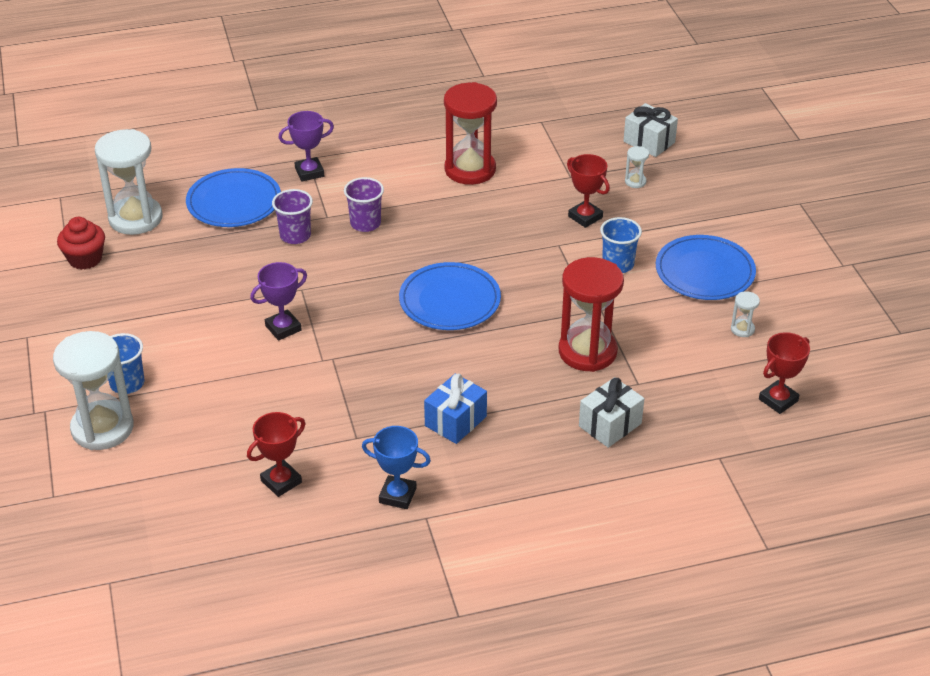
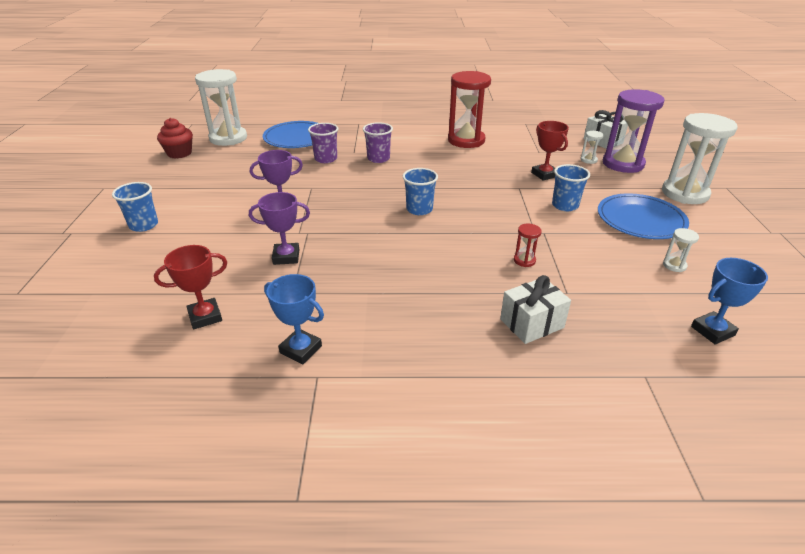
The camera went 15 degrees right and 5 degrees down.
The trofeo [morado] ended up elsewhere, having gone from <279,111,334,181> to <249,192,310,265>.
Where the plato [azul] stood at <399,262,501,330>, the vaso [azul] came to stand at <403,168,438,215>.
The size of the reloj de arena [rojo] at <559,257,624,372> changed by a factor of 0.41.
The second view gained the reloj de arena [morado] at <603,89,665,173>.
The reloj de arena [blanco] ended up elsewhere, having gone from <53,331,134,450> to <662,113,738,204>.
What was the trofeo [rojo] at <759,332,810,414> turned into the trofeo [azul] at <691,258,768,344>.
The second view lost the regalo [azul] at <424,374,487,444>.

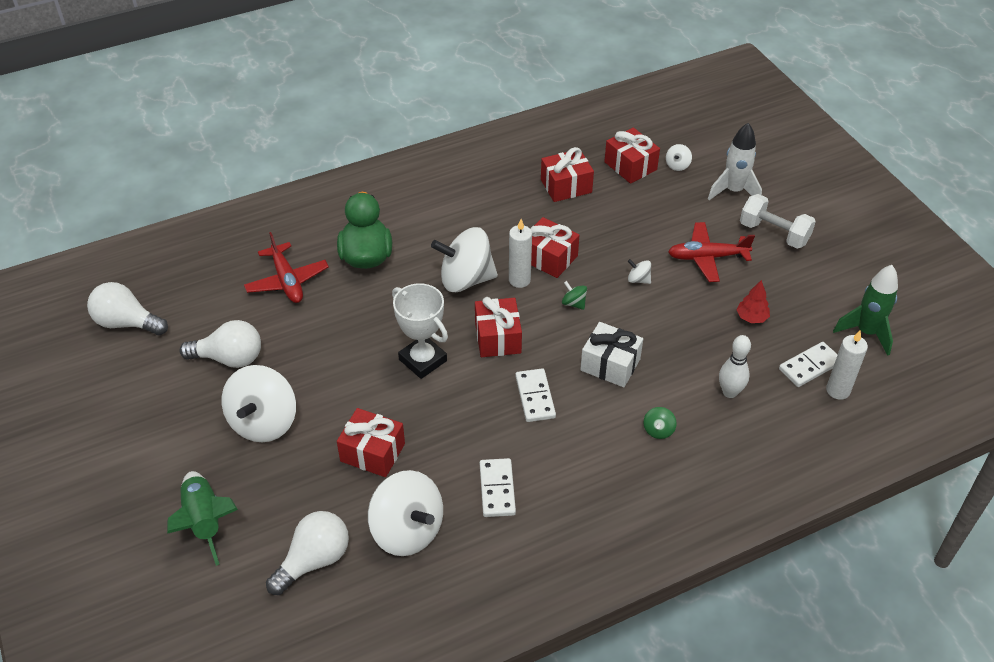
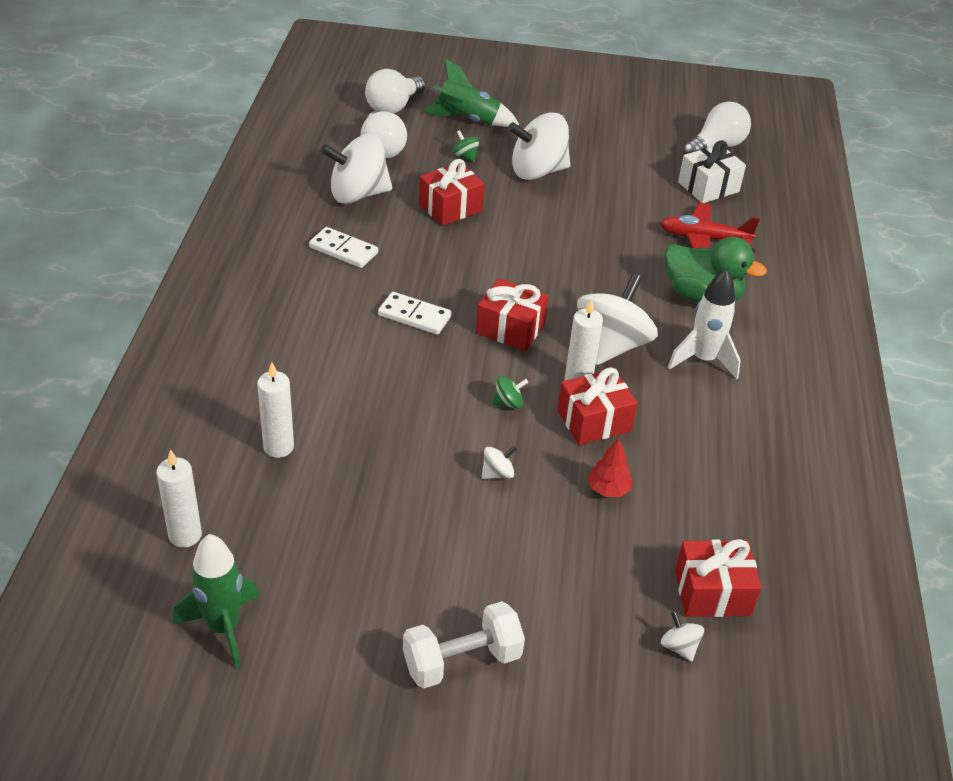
The camera went 120 degrees right and 5 degrees down.
Where the bolo [blanco] stood at <719,335,751,398>, the vela [blanco] came to stand at <257,362,294,458>.
The bombilla [blanco] ended up elsewhere, having gone from <180,320,261,368> to <365,69,426,114>.
The peonza [verde] ended up elsewhere, having gone from <643,407,677,439> to <452,130,480,162>.
The peonza [blanco] at <222,365,296,442> ended up facing another way, 60 degrees counterclockwise from before.
The árbol [rojo] ended up elsewhere, having gone from <737,280,770,323> to <588,439,632,497>.
The cohete [blanco] ended up elsewhere, having gone from <708,123,762,200> to <668,269,741,379>.
The regalo [blanco] ended up elsewhere, having gone from <580,322,643,387> to <678,140,746,203>.
The second view lost the trofeo [blanco] at <392,283,448,379>.
The second view lost the regalo [rojo] at <541,147,594,202>.
The second view lost the avión [rojo] at <668,222,755,282>.
The second view lost the ficha de dominó [blanco] at <779,342,838,387>.

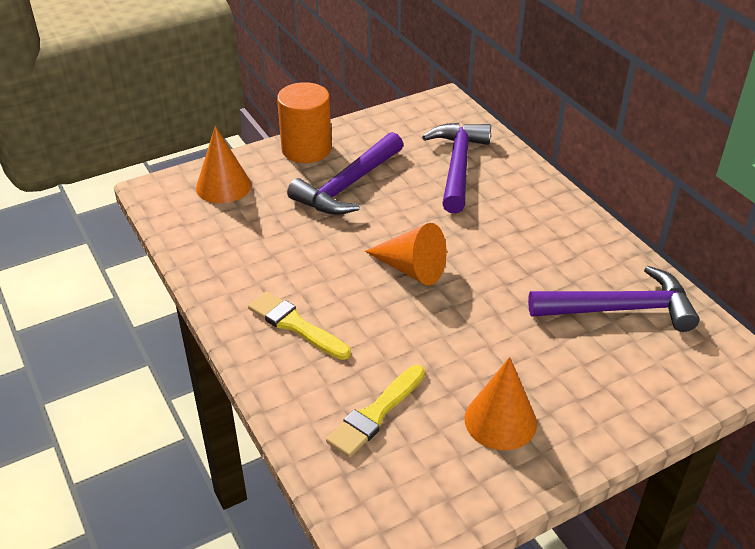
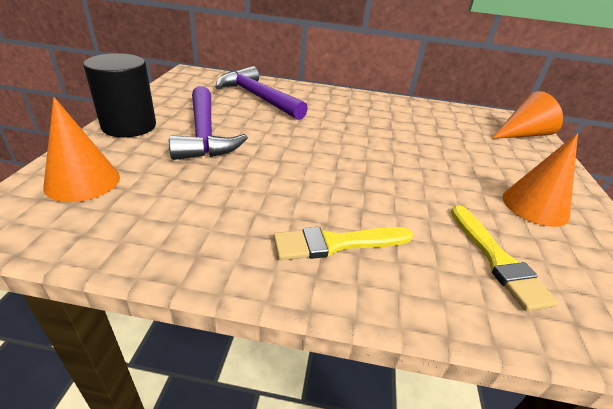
The camera went 55 degrees left and 5 degrees down.
What was the cilindro [naranja] at <277,82,331,163> turned into the cilindro [negro] at <83,53,156,137>.
The cono [naranja] ended up elsewhere, having gone from <364,223,447,286> to <491,91,563,139>.
The second view lost the martillo [morado] at <528,266,700,332>.

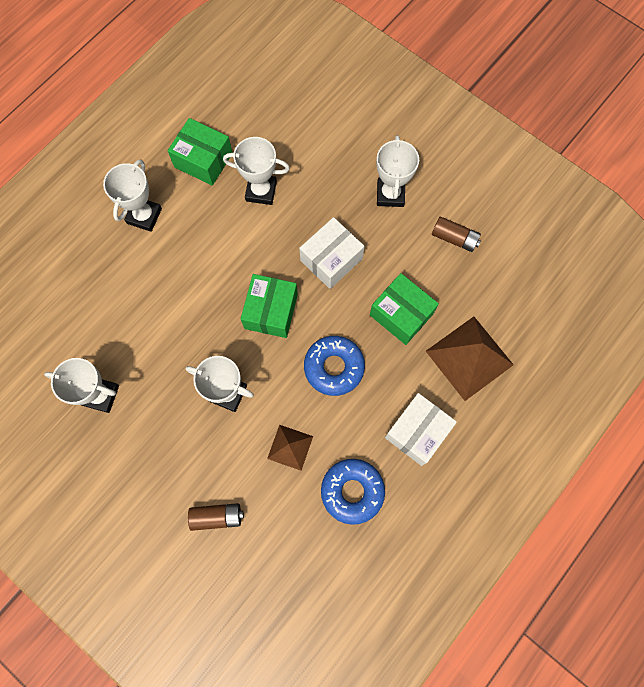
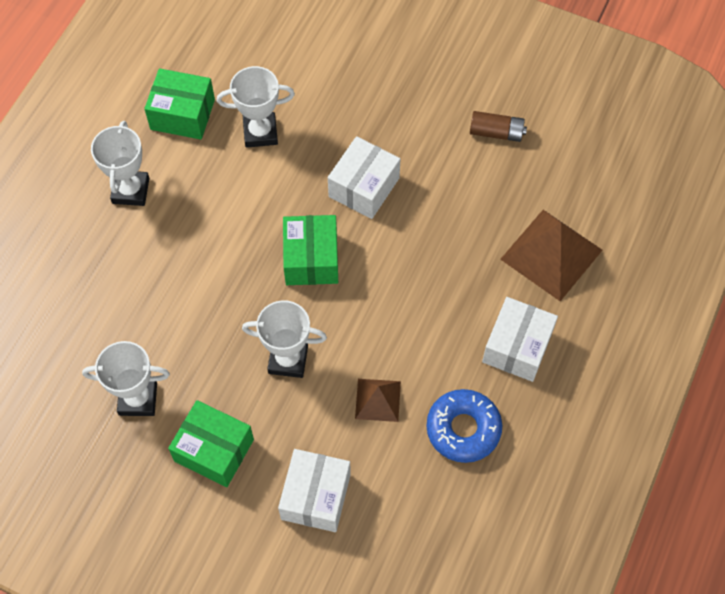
The camera went 15 degrees left and 10 degrees down.
The caja [verde] ended up elsewhere, having gone from <370,273,439,345> to <168,400,254,487>.
Where the pila [marrón] stood at <188,503,244,531>, the caja [blanco] came to stand at <278,449,351,532>.
The second view lost the rosquilla [azul] at <304,336,365,396>.
The second view lost the trofeo [blanco] at <376,135,419,207>.

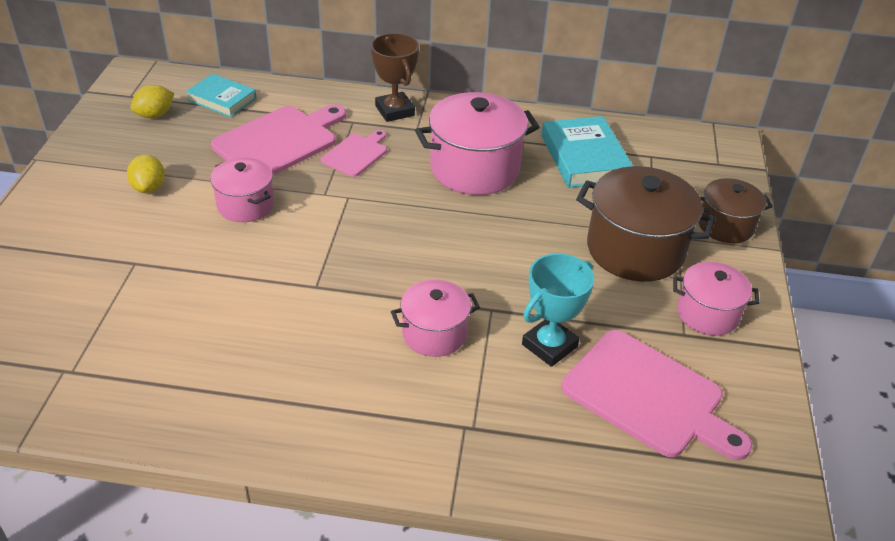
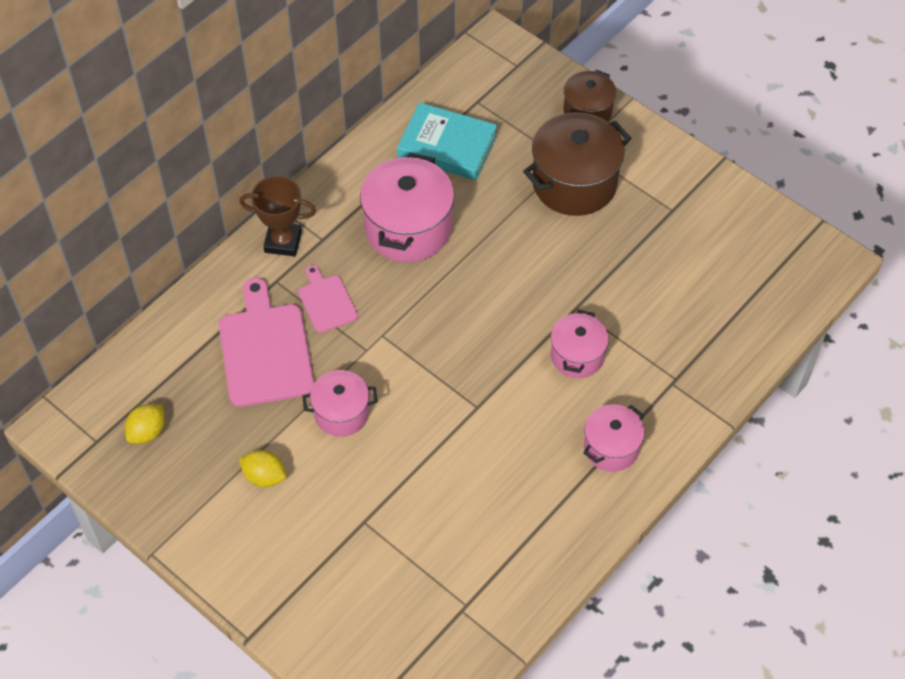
The camera went 55 degrees left and 15 degrees up.
The limón [amarillo] at <131,85,174,118> ended up facing another way, 45 degrees clockwise from before.
The olla [rosa] ended up elsewhere, having gone from <673,262,759,336> to <583,404,645,472>.
The second view lost the libro [turquesa] at <186,74,256,117>.
The second view lost the trofeo [turquesa] at <522,253,594,367>.
The second view lost the tabla de cortar [rosa] at <561,330,752,460>.

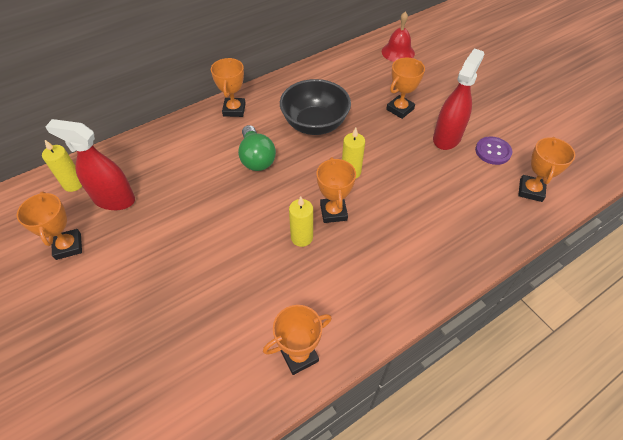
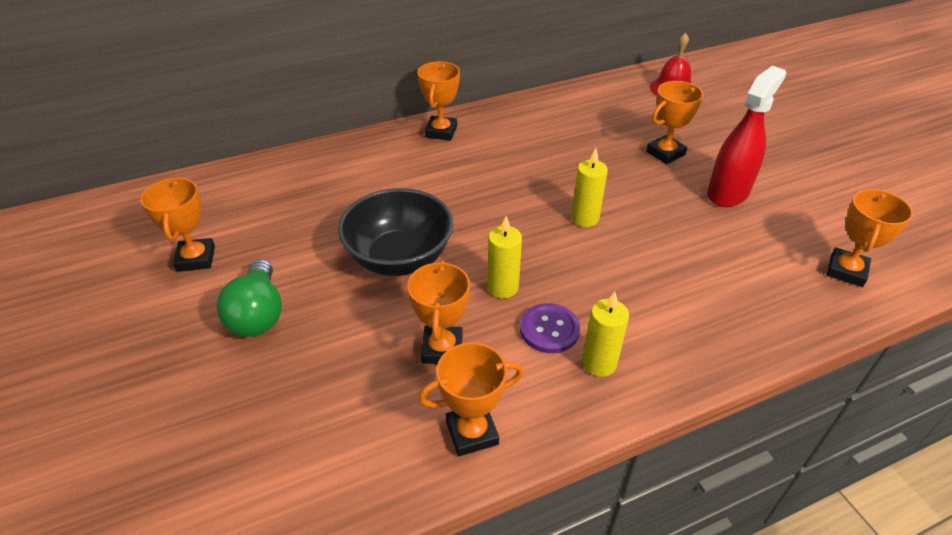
The camera went 10 degrees right and 10 degrees down.
The bombilla [verde] ended up elsewhere, having gone from <238,125,276,171> to <216,259,282,337>.
The cuenco [negro] ended up elsewhere, having gone from <280,79,351,135> to <338,188,453,276>.
The trofeo [naranja] ended up elsewhere, having gone from <317,157,356,223> to <408,260,470,364>.
The botón [morado] ended up elsewhere, having gone from <475,136,512,165> to <520,303,580,353>.
The vela [amarillo] ended up elsewhere, having gone from <42,140,82,192> to <582,291,629,377>.
The second view lost the pulverizador [rojo] at <45,119,135,210>.

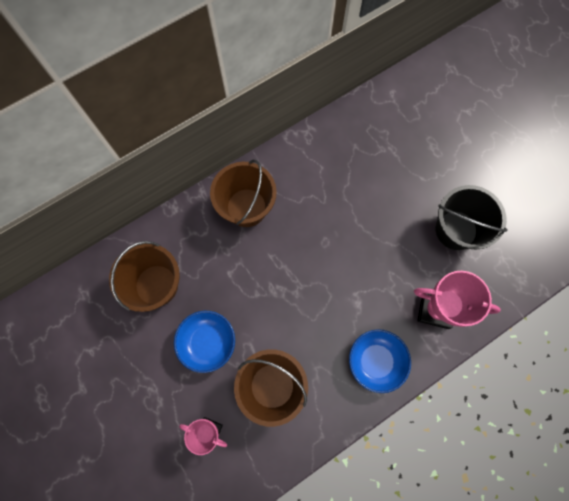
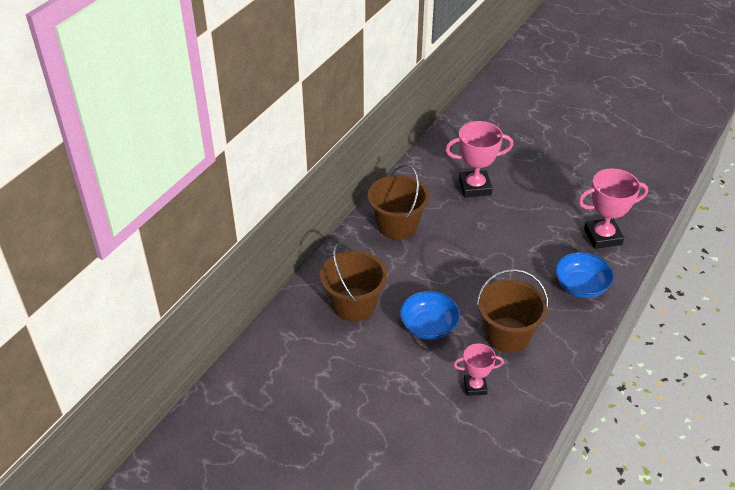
The camera went 25 degrees left and 30 degrees down.
The second view gained the trofeo [rosa] at <445,121,513,197>.
The second view lost the balde [negro] at <436,185,507,250>.

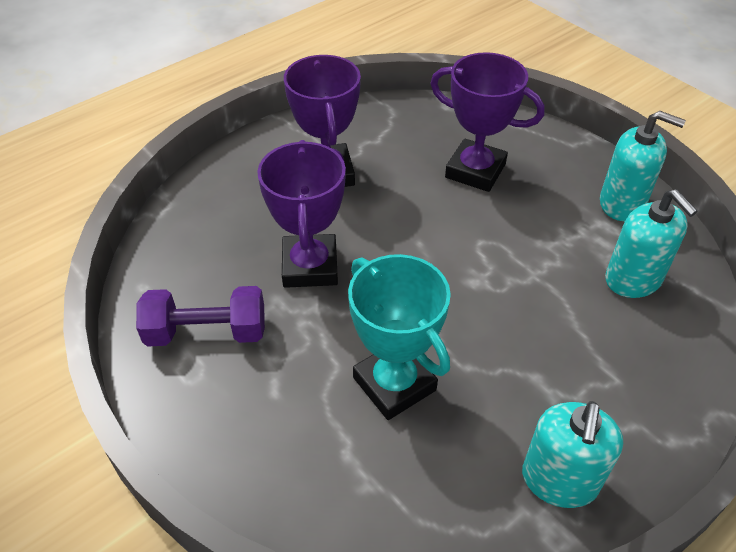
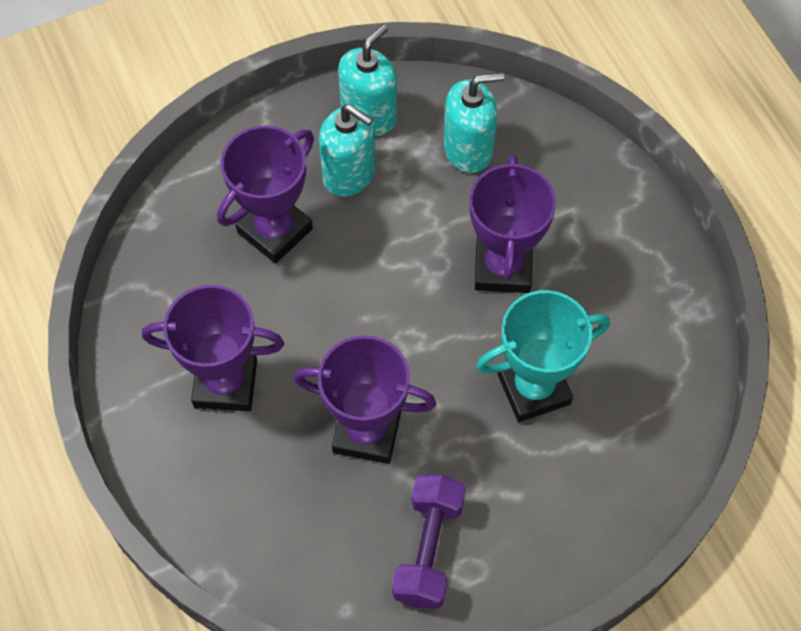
The camera went 75 degrees left and 15 degrees up.
The dispensador de jabón [turquesa] ended up elsewhere, having gone from <522,401,623,508> to <319,104,376,197>.
The second view gained the trofeo [morado] at <469,155,556,293>.

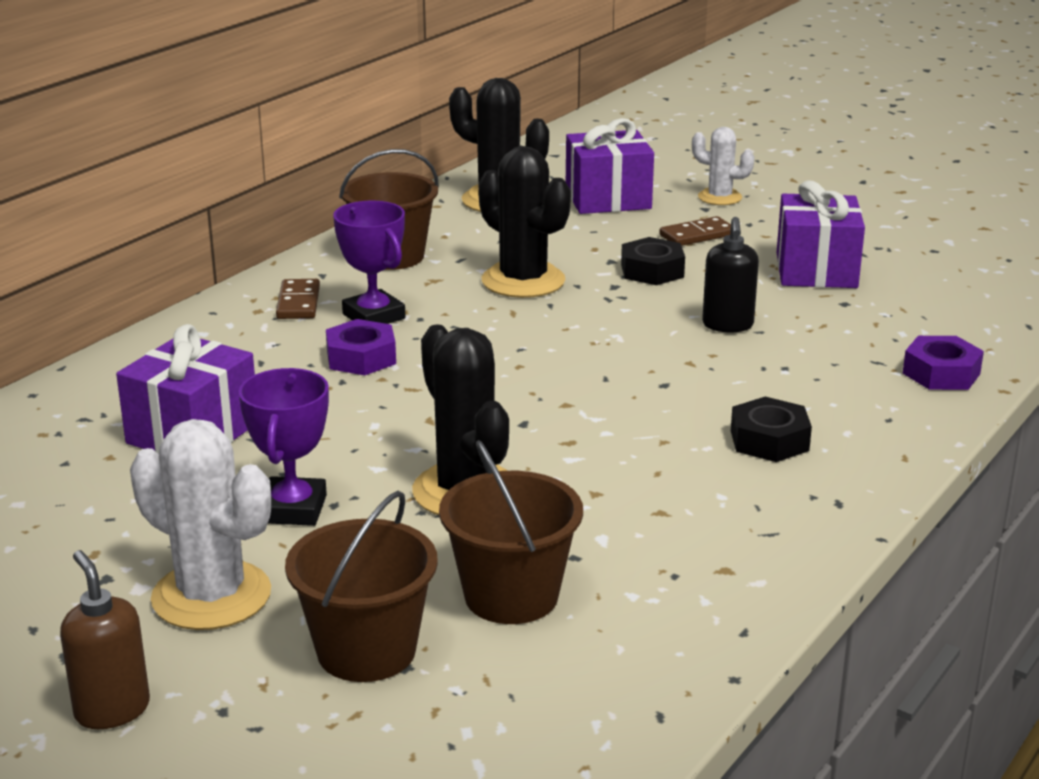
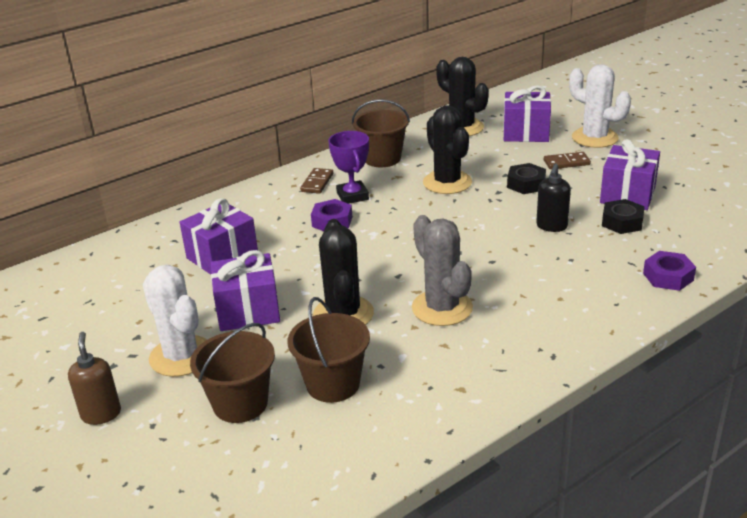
The camera went 20 degrees right and 5 degrees up.
Where the trofeo [morado] stood at <238,368,329,526>, the regalo [morado] came to stand at <211,250,280,331>.
The second view gained the cactus [gris] at <412,215,473,326>.
The size of the cactus [blanco] at <692,127,754,205> changed by a factor of 1.70.
The tuerca [negro] ended up elsewhere, having gone from <731,397,812,462> to <602,199,645,234>.

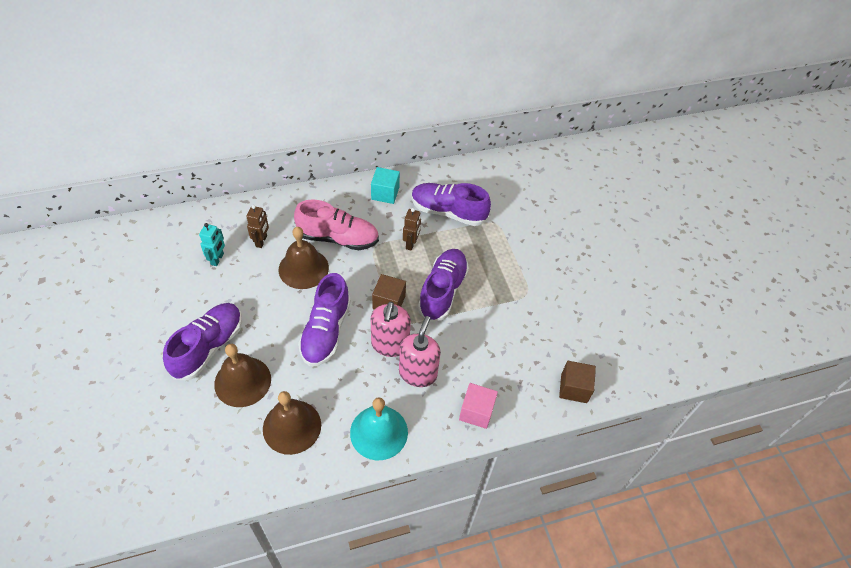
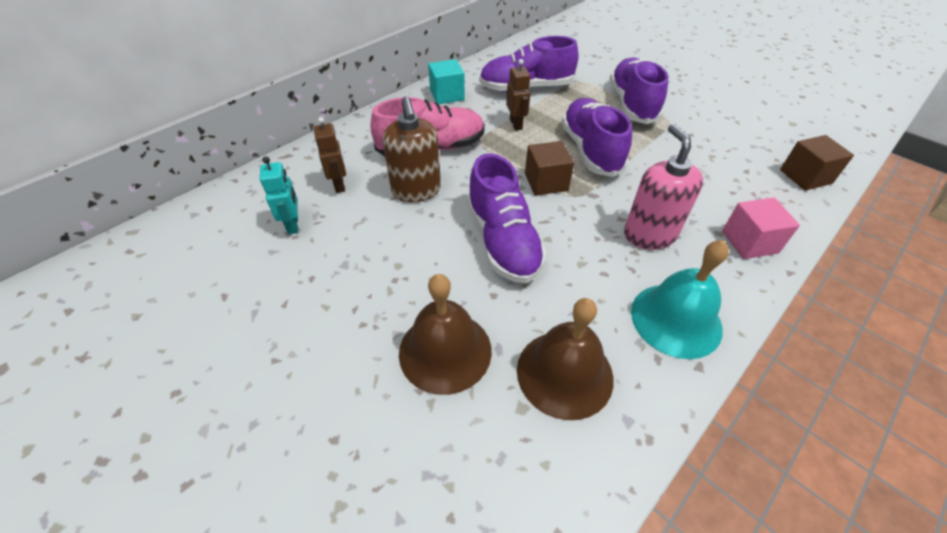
The camera went 25 degrees left and 5 degrees down.
Where the campana [marrón] stood at <279,227,329,289>, the dispensador de jabón [marrón] came to stand at <383,96,441,202>.
The zapato [morado] ended up elsewhere, having gone from <163,303,242,381> to <610,58,669,124>.
The second view lost the dispensador de jabón [rosa] at <371,301,411,357>.

